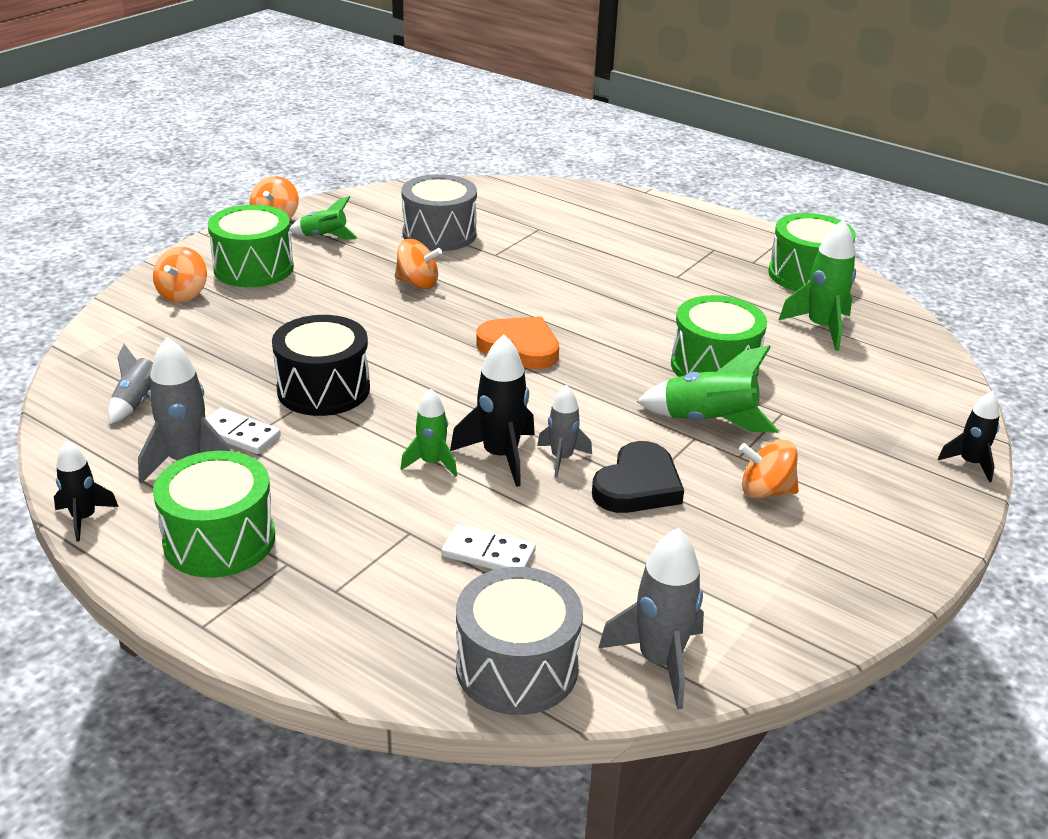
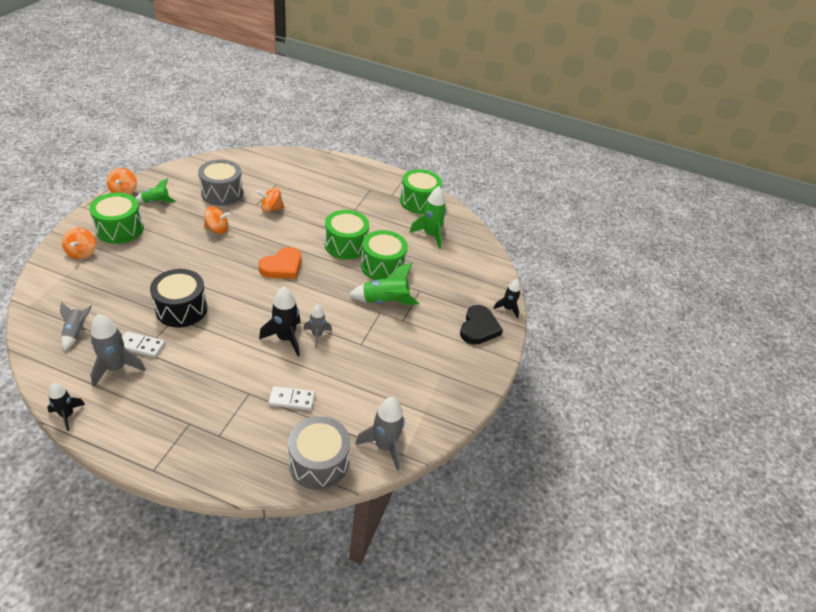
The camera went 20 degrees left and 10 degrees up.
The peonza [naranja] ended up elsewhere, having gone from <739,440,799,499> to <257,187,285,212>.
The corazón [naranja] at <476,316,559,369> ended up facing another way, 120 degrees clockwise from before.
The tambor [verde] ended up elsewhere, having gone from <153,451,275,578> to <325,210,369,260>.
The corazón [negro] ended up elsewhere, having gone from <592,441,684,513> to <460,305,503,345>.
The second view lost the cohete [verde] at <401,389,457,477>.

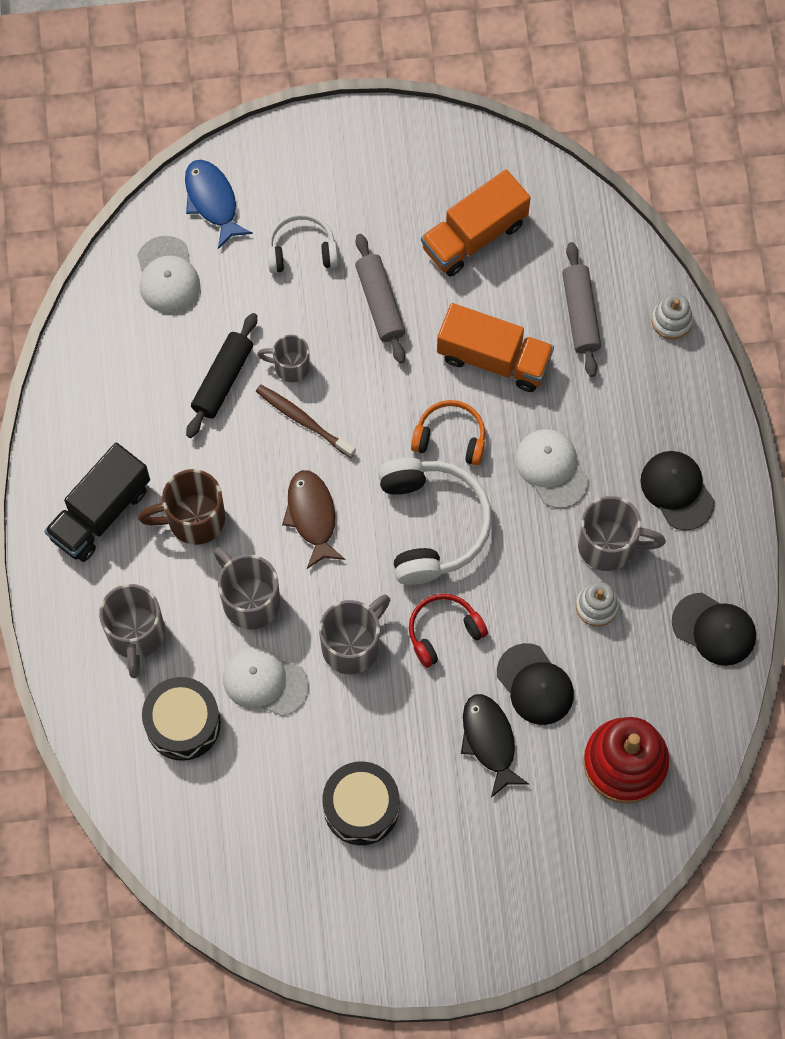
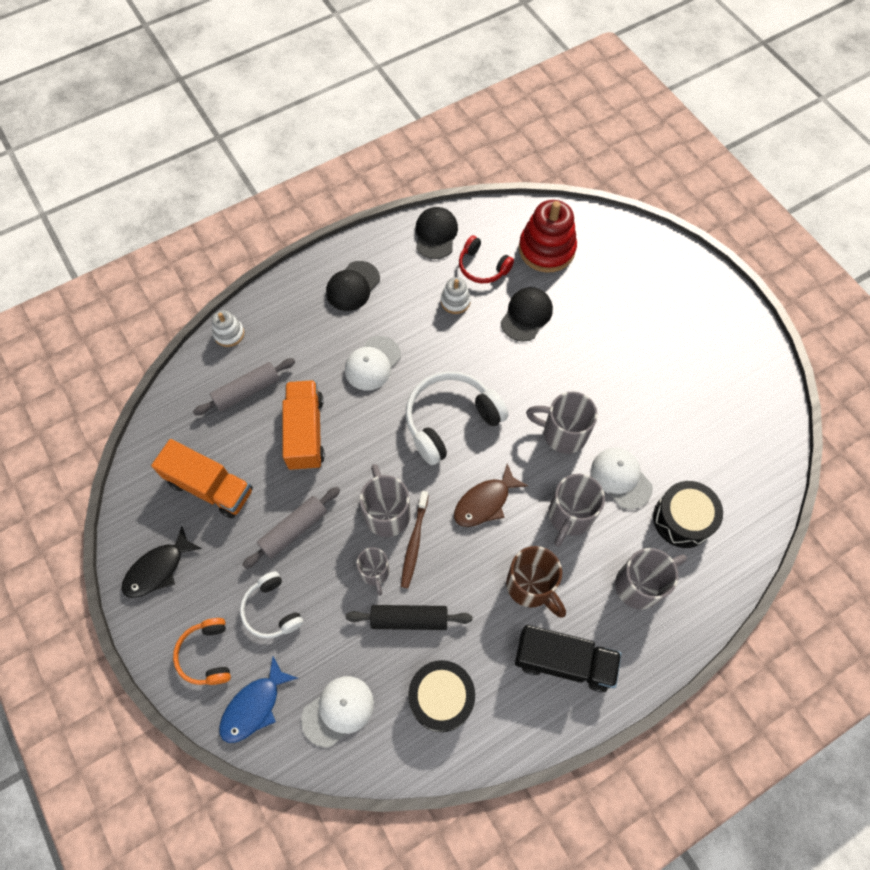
The camera went 115 degrees left and 5 degrees down.
The pez [negro] ended up elsewhere, having gone from <461,694,530,798> to <121,526,202,598>.
The auriculares [naranja] ended up elsewhere, having gone from <411,400,485,466> to <173,618,231,685>.
The taza [gris] ended up elsewhere, having gone from <578,496,666,571> to <359,464,410,537>.
The tambor [negro] ended up elsewhere, having gone from <323,762,399,845> to <408,660,475,732>.
The auriculares [rojo] ended up elsewhere, having gone from <409,594,488,668> to <459,235,514,283>.
The gorra [blanco] at <223,647,309,716> ended up facing another way, 150 degrees clockwise from before.

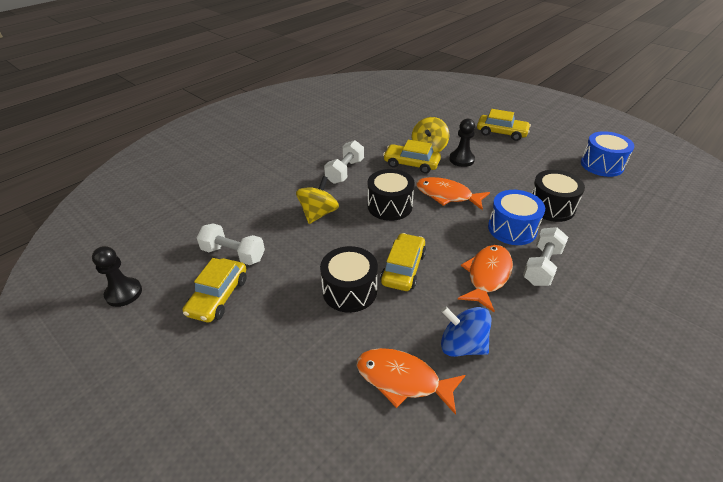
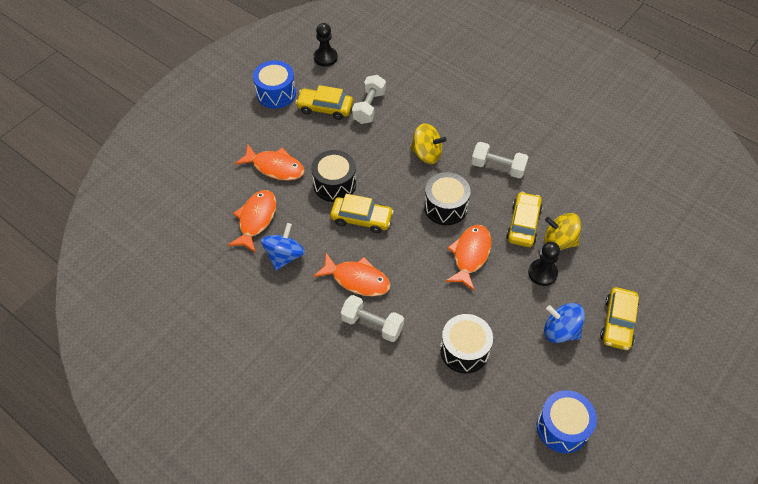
The camera went 85 degrees right and 15 degrees up.
The second view gained the pez [naranja] at <235,144,305,181>.
The tambor [azul] ended up elsewhere, having gone from <488,190,545,245> to <253,60,296,109>.
The second view gained the peonza [azul] at <544,303,585,343>.

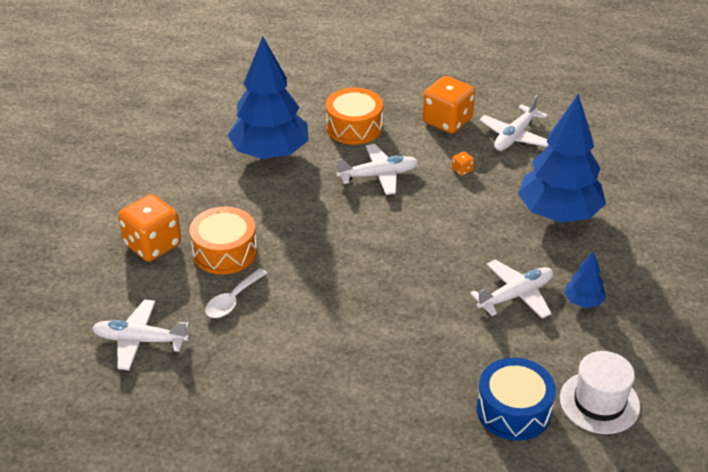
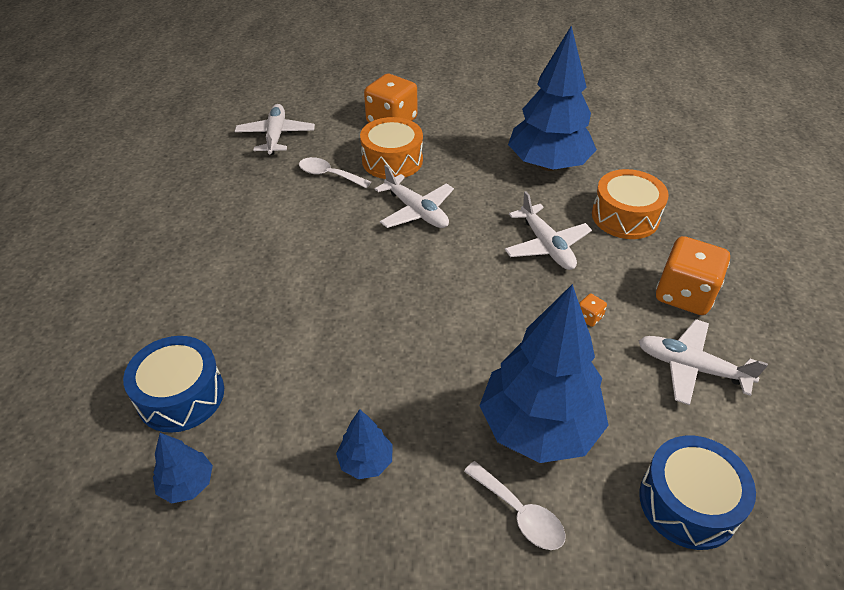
The camera went 80 degrees right and 5 degrees up.
Where the sombrero [blanco] stood at <560,351,640,434>, the árbol [azul] came to stand at <153,433,213,503>.
The avión [blanco] ended up elsewhere, having gone from <470,260,554,319> to <375,165,454,228>.
The second view gained the cuchara [blanco] at <464,461,566,550>.
The second view gained the tambor [azul] at <639,436,756,550>.

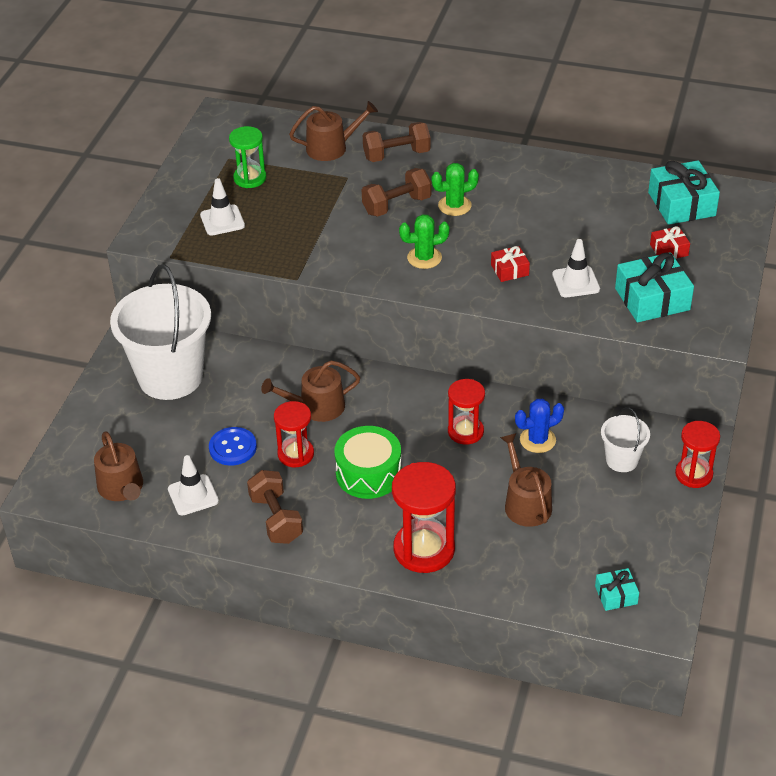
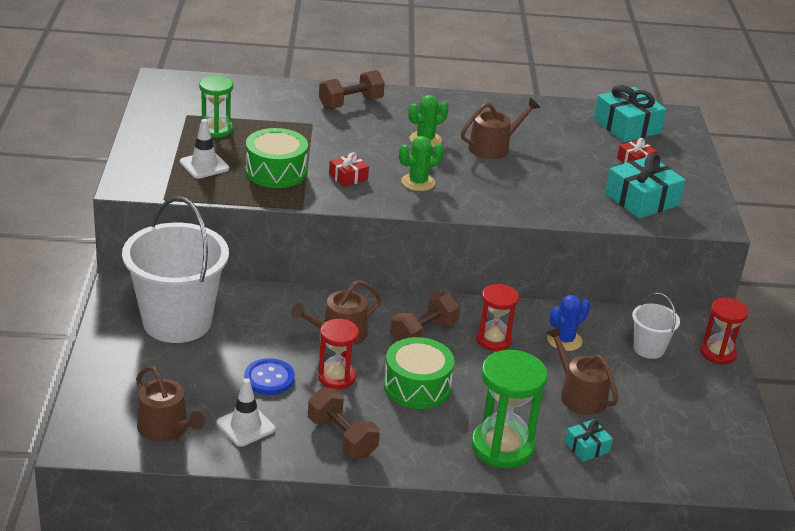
The camera went 20 degrees left and 10 degrees down.
The second view gained the tambor [verde] at <246,128,308,188>.
The regalo [rojo] ended up elsewhere, having gone from <491,246,530,282> to <329,152,369,187>.
The mancuerna [marrón] ended up elsewhere, having gone from <362,168,432,216> to <390,292,460,342>.
The regadera [marrón] ended up elsewhere, having gone from <289,101,378,161> to <461,98,540,159>.
What was the reloj de arena [rojo] at <392,462,456,573> turned into the reloj de arena [verde] at <471,350,548,468>.
The regalo [turquesa] ended up elsewhere, having gone from <595,568,639,611> to <565,419,613,462>.
The second view lost the cono de tráfico [blanco] at <552,239,600,297>.

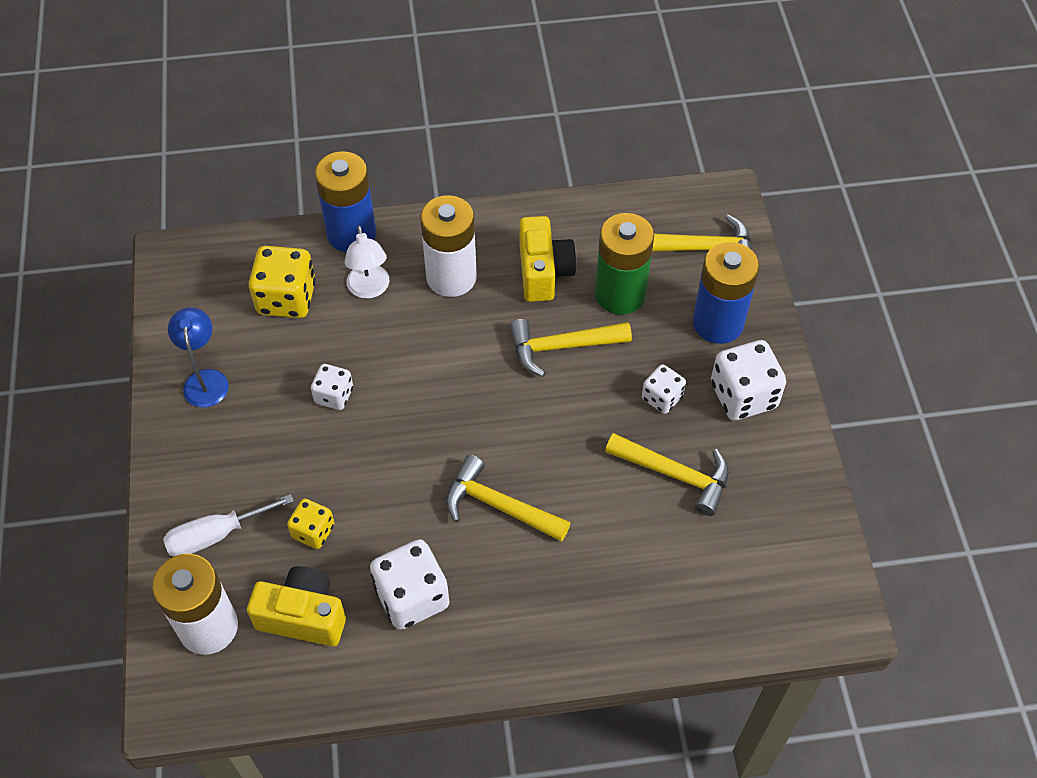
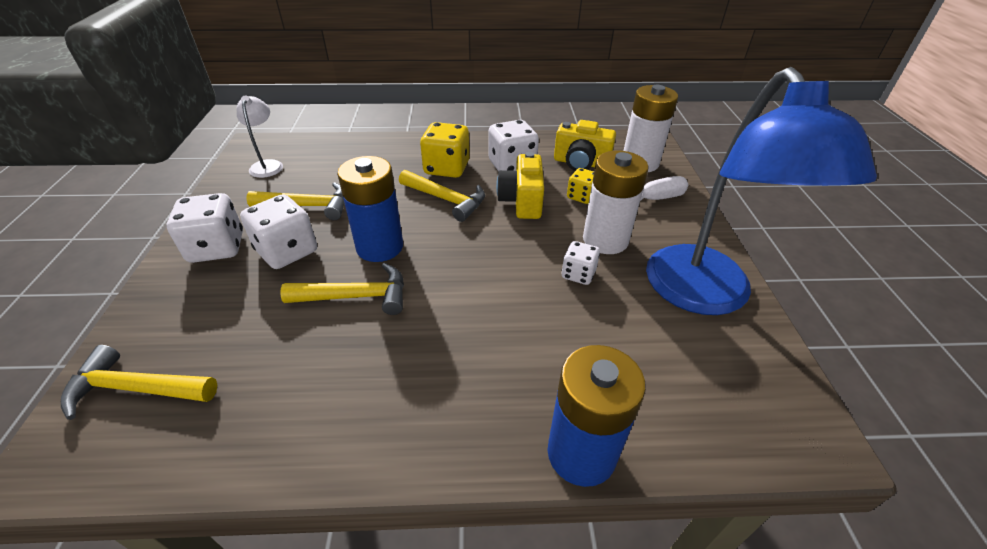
The camera went 175 degrees left and 15 degrees down.
The lámpara [blanco] ended up elsewhere, having gone from <345,225,389,299> to <237,95,283,178>.
The size of the dado [blanco] at <642,364,686,414> changed by a factor of 1.72.
The martillo [amarillo] at <605,433,729,516> ended up facing another way, 150 degrees clockwise from before.
The pila [azul] ended up elsewhere, having gone from <693,242,759,344> to <337,156,403,262>.
The dado [amarillo] ended up elsewhere, having gone from <249,246,316,318> to <420,122,469,178>.
The cámara [amarillo] ended up elsewhere, having gone from <520,216,576,302> to <496,152,544,219>.
The pila [blanco] ended up elsewhere, having gone from <420,195,477,297> to <583,150,649,254>.
The size of the lámpara [azul] at <168,307,229,408> changed by a factor of 2.37.
The second view lost the pila [verde] at <595,213,654,315>.

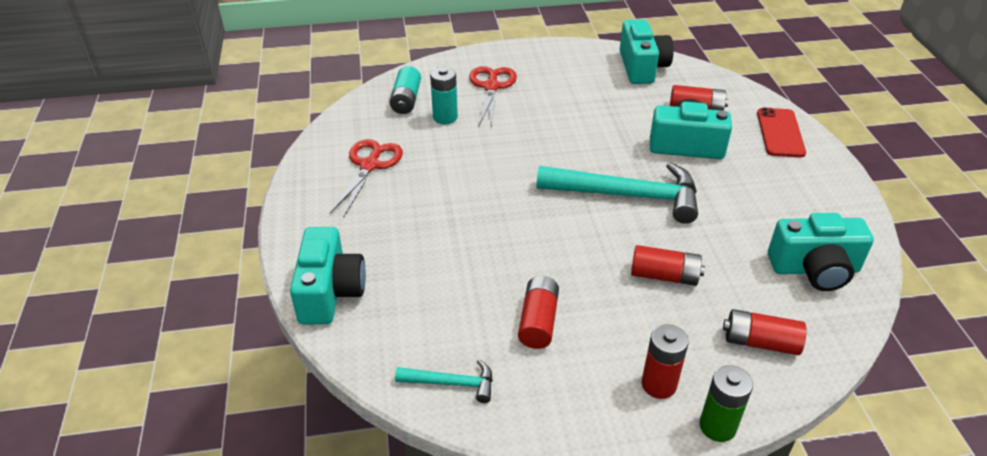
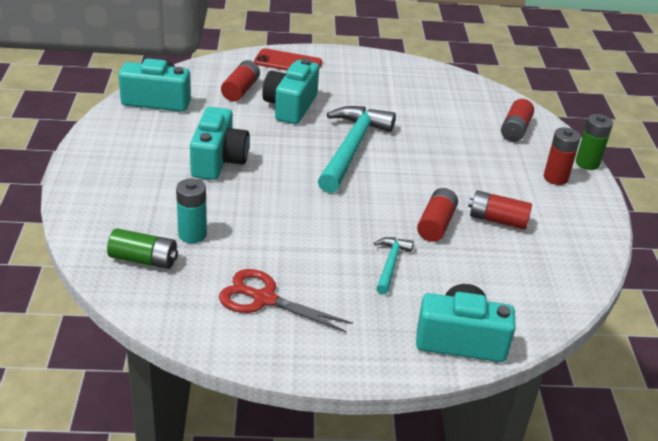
The camera went 85 degrees left and 5 degrees down.
What was the pila [turquesa] at <390,66,421,114> turned into the pila [verde] at <107,228,178,269>.
The cámara [turquesa] ended up elsewhere, having gone from <768,213,874,291> to <190,107,250,180>.
The martillo [turquesa] ended up elsewhere, having gone from <395,359,493,403> to <374,237,414,295>.
The pila [rojo] ended up elsewhere, having gone from <631,245,705,286> to <417,188,458,242>.
The second view lost the tijeras [rojo] at <469,66,517,128>.

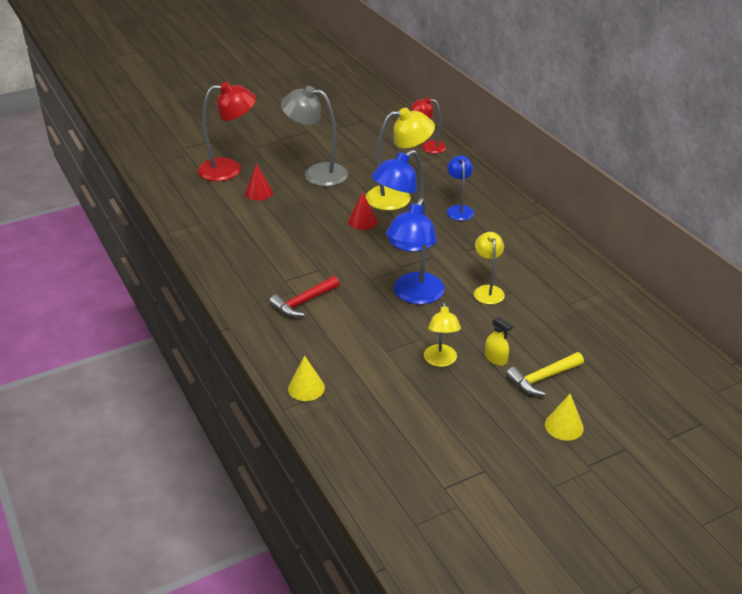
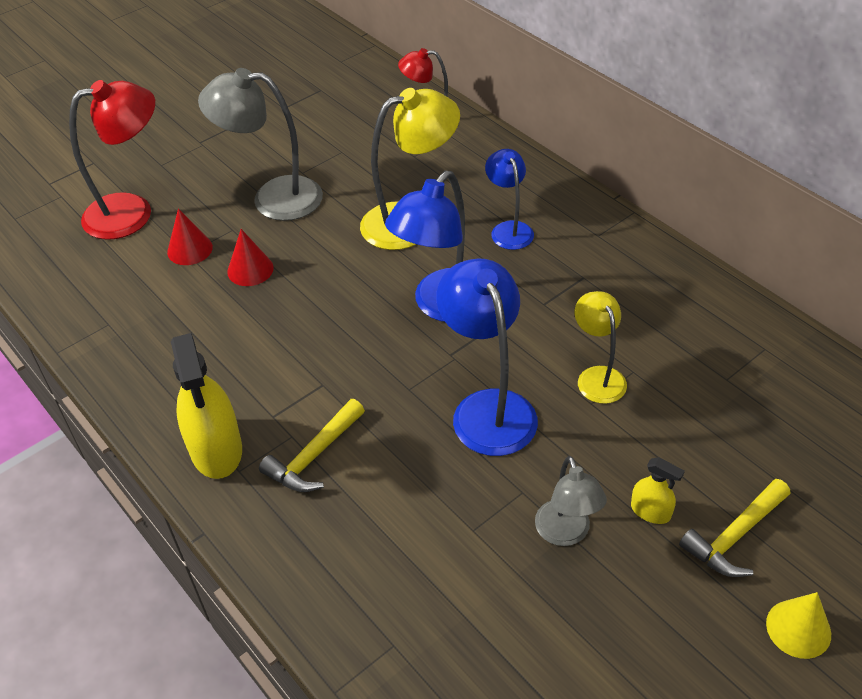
The camera went 10 degrees left and 10 degrees up.
The second view gained the pulverizador [amarillo] at <171,333,242,479>.
The cono [rojo] ended up elsewhere, having gone from <348,191,377,230> to <227,229,274,286>.
What was the martillo [rojo] at <269,276,340,317> turned into the martillo [amarillo] at <259,399,365,492>.
The lámpara [azul] at <386,198,445,304> ended up facing another way, 150 degrees clockwise from before.
What was the lámpara [amarillo] at <424,302,461,367> turned into the lámpara [gris] at <535,456,607,546>.
The second view lost the cono [amarillo] at <288,355,325,401>.

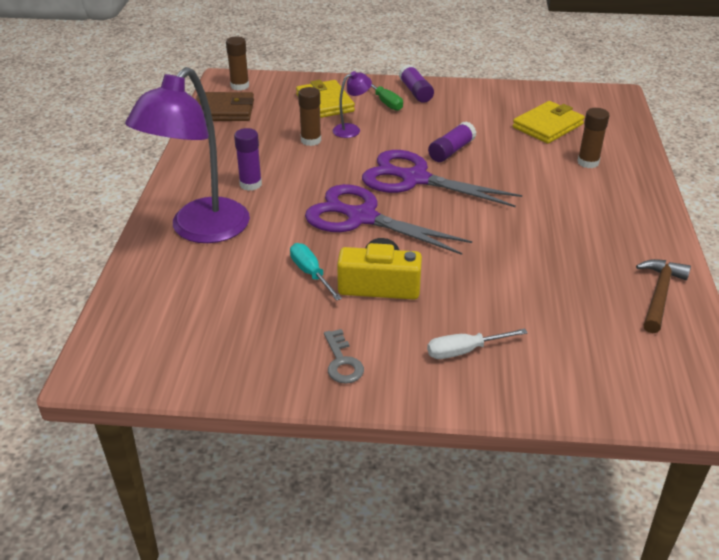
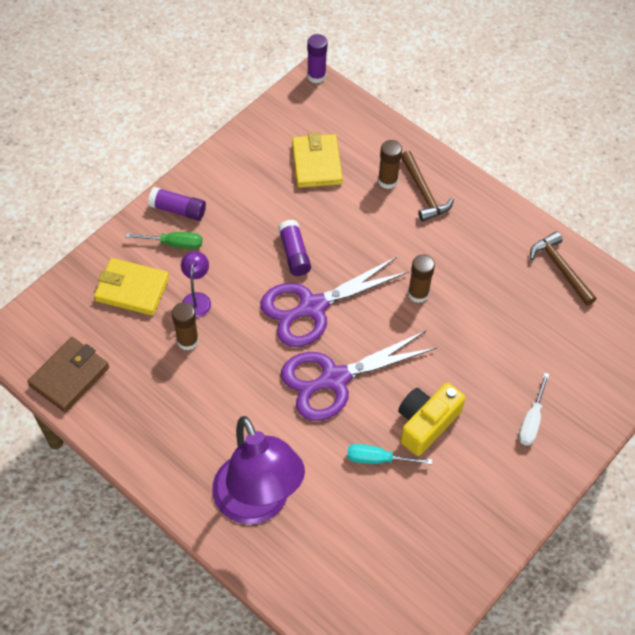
The camera went 55 degrees left and 20 degrees up.
The barra de pegamento [morado] ended up elsewhere, having gone from <234,128,262,191> to <307,34,328,83>.
The second view gained the martillo [marrón] at <401,151,454,222>.
The barra de pegamento [marrón] ended up elsewhere, having gone from <226,36,249,91> to <408,255,435,303>.
The second view lost the llave [gris] at <324,329,364,384>.

